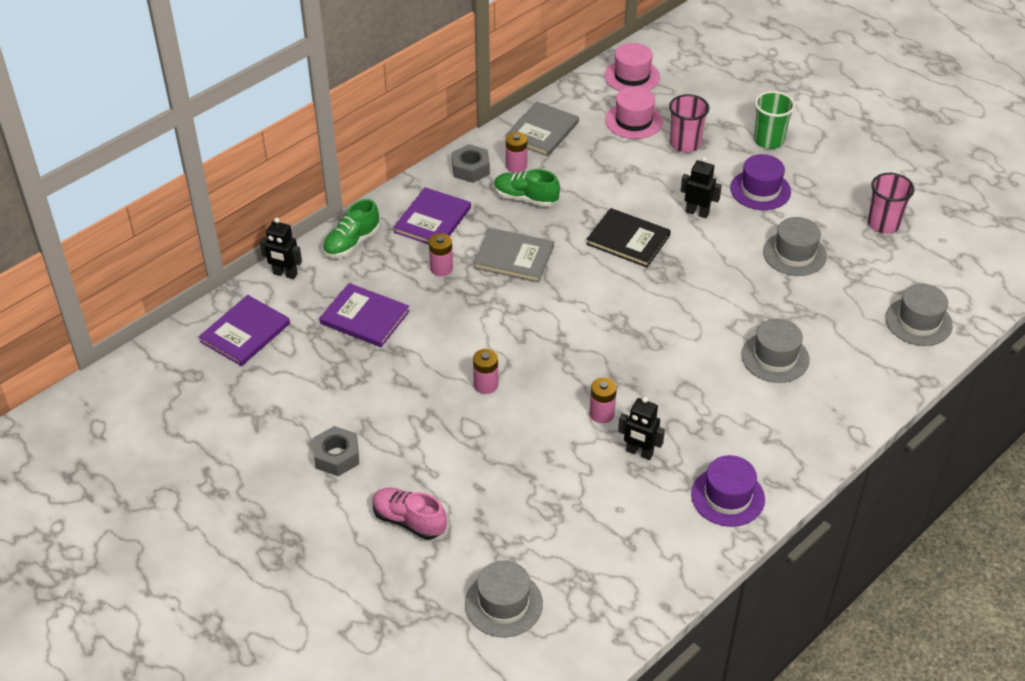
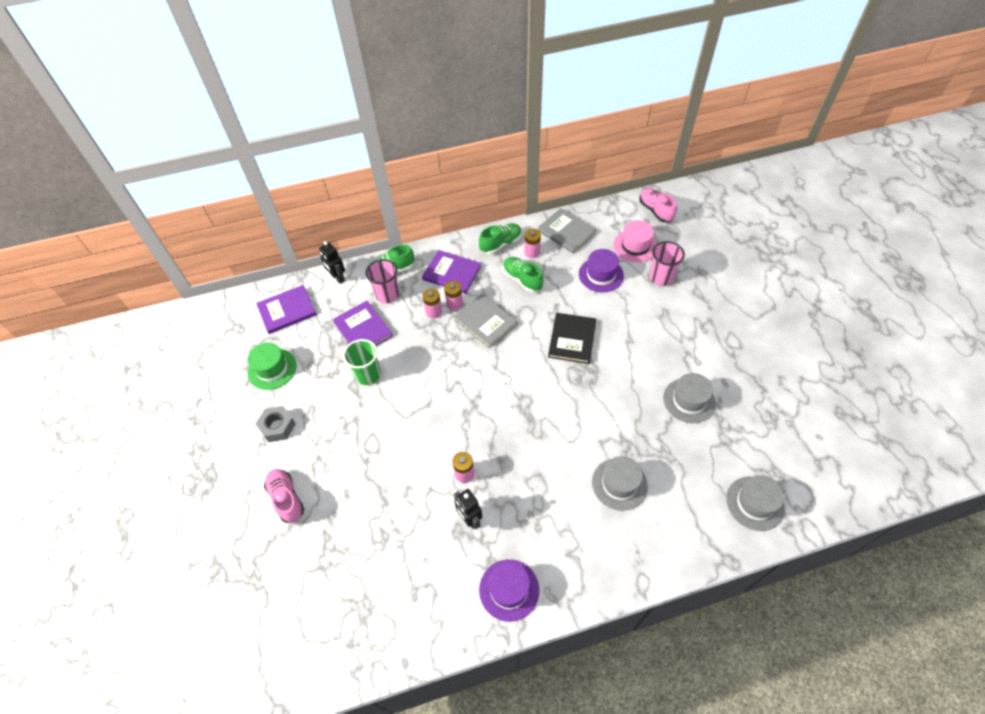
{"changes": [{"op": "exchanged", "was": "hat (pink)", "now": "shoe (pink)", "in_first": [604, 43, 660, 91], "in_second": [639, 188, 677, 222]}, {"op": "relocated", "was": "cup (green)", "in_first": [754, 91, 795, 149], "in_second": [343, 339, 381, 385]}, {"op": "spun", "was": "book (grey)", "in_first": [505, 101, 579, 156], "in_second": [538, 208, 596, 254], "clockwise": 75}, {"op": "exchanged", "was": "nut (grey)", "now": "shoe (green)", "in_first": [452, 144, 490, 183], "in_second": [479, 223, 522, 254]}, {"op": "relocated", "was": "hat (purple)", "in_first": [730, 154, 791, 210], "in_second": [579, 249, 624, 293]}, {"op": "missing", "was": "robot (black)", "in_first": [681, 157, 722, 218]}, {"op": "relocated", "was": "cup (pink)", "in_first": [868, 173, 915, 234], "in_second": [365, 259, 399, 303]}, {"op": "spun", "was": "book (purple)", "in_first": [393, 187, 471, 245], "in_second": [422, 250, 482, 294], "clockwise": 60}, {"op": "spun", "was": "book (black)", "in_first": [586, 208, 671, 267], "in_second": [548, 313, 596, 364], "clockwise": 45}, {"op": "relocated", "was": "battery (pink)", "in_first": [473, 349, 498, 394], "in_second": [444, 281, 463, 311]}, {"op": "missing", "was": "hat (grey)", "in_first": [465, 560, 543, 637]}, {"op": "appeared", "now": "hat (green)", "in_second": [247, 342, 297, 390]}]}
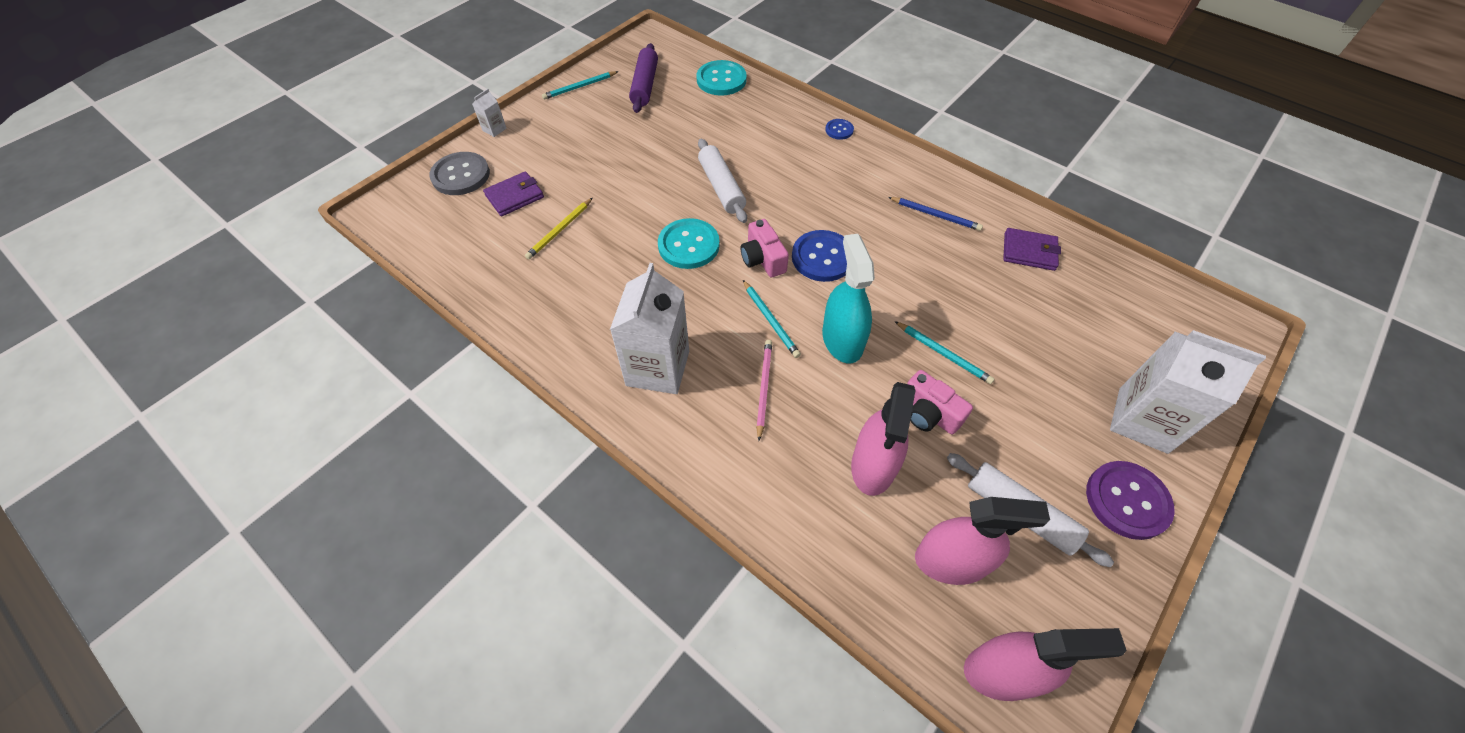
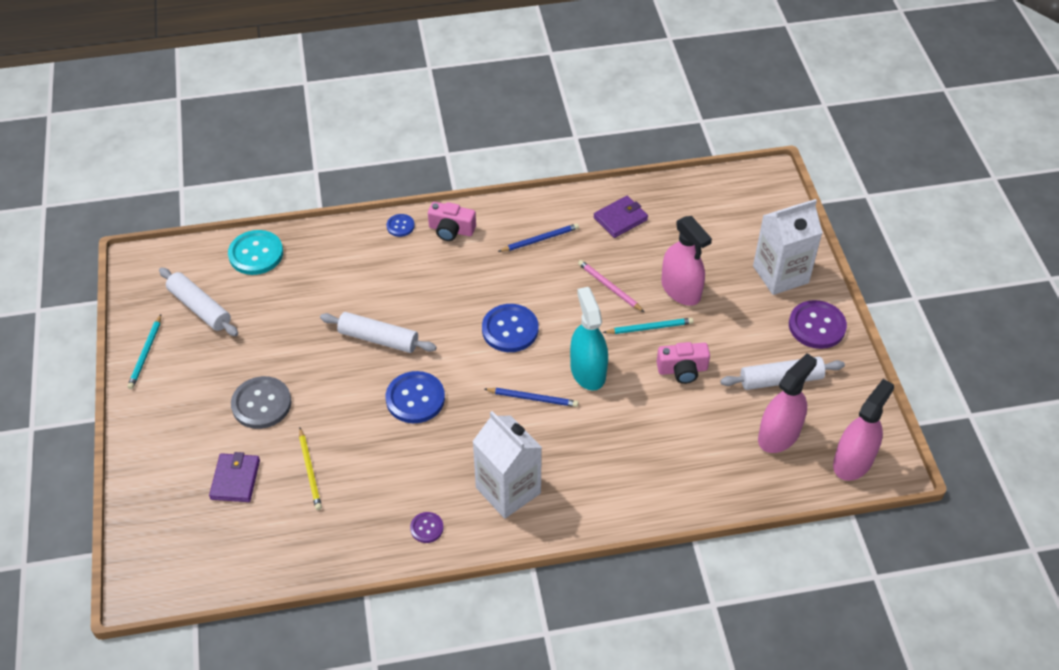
{"changes": [{"op": "colour", "was": "rolling pin (purple)", "now": "rolling pin (white)", "in_first": [629, 43, 658, 113], "in_second": [159, 268, 238, 336]}, {"op": "missing", "was": "carton (white)", "in_first": [472, 89, 507, 137]}, {"op": "relocated", "was": "button (grey)", "in_first": [429, 152, 490, 195], "in_second": [231, 376, 291, 429]}, {"op": "colour", "was": "button (turquoise)", "now": "button (blue)", "in_first": [658, 218, 720, 269], "in_second": [386, 371, 445, 423]}, {"op": "relocated", "was": "camera (pink)", "in_first": [741, 219, 789, 277], "in_second": [428, 202, 476, 241]}, {"op": "spun", "was": "spray bottle (turquoise)", "in_first": [822, 234, 875, 363], "in_second": [570, 287, 608, 391], "clockwise": 45}, {"op": "colour", "was": "pencil (turquoise)", "now": "pencil (blue)", "in_first": [743, 280, 801, 358], "in_second": [485, 388, 579, 407]}, {"op": "relocated", "was": "pencil (pink)", "in_first": [756, 340, 772, 441], "in_second": [578, 260, 644, 312]}, {"op": "relocated", "was": "spray bottle (pink)", "in_first": [851, 382, 916, 496], "in_second": [661, 216, 712, 306]}, {"op": "appeared", "now": "button (purple)", "in_second": [410, 512, 444, 543]}]}
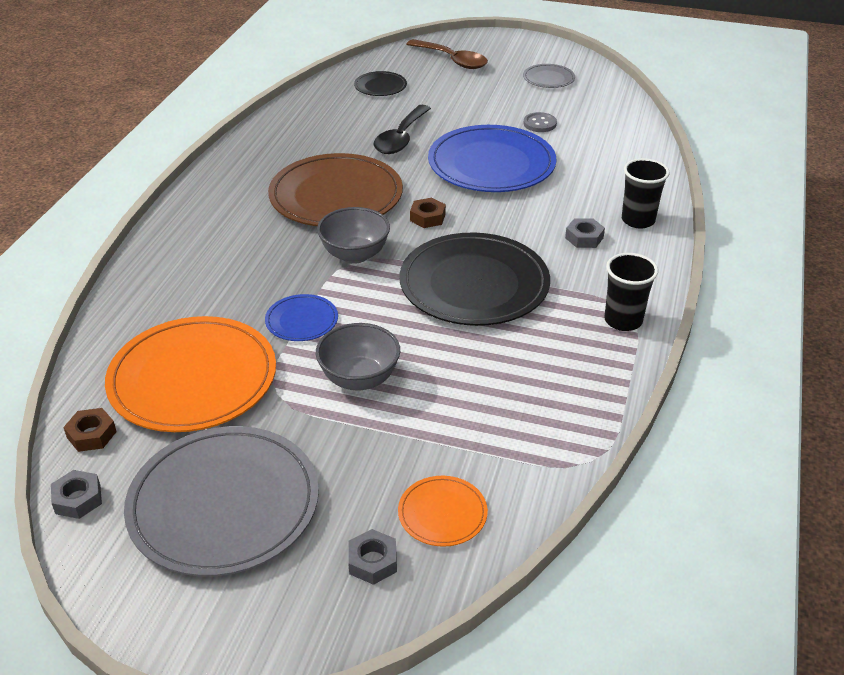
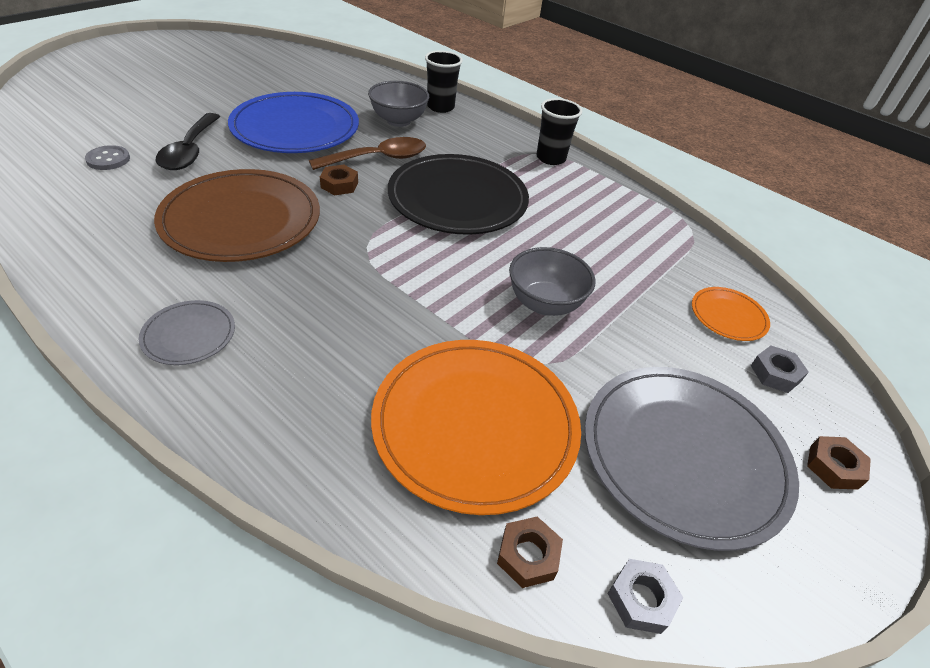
{"changes": [{"op": "relocated", "was": "spoon (brown)", "in_first": [406, 39, 488, 69], "in_second": [309, 137, 426, 170]}, {"op": "relocated", "was": "plate (grey)", "in_first": [523, 64, 575, 88], "in_second": [139, 300, 235, 365]}, {"op": "missing", "was": "plate (black)", "in_first": [354, 71, 407, 96]}, {"op": "spun", "was": "spoon (black)", "in_first": [374, 105, 431, 154], "in_second": [156, 113, 221, 170], "clockwise": 45}, {"op": "relocated", "was": "button (grey)", "in_first": [524, 112, 557, 132], "in_second": [85, 145, 130, 170]}, {"op": "relocated", "was": "bowl (grey)", "in_first": [317, 207, 390, 264], "in_second": [368, 81, 429, 127]}, {"op": "missing", "was": "nut (grey)", "in_first": [565, 218, 605, 248]}, {"op": "missing", "was": "plate (blue)", "in_first": [265, 294, 338, 341]}, {"op": "appeared", "now": "nut (brown)", "in_second": [807, 436, 871, 490]}]}
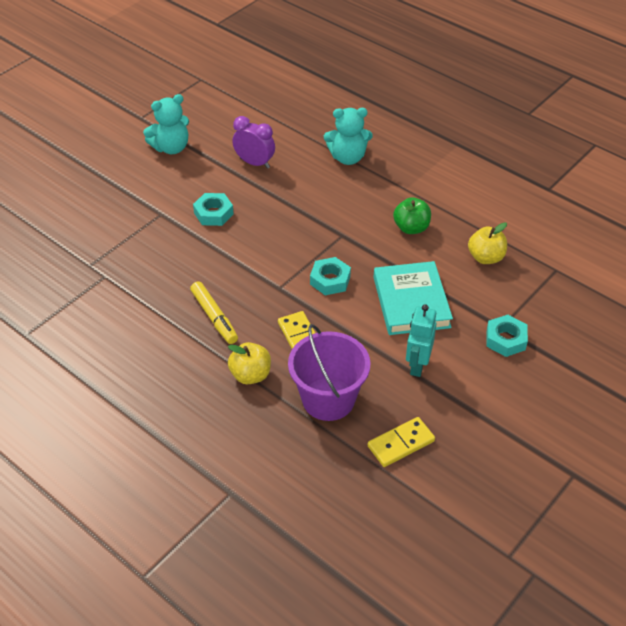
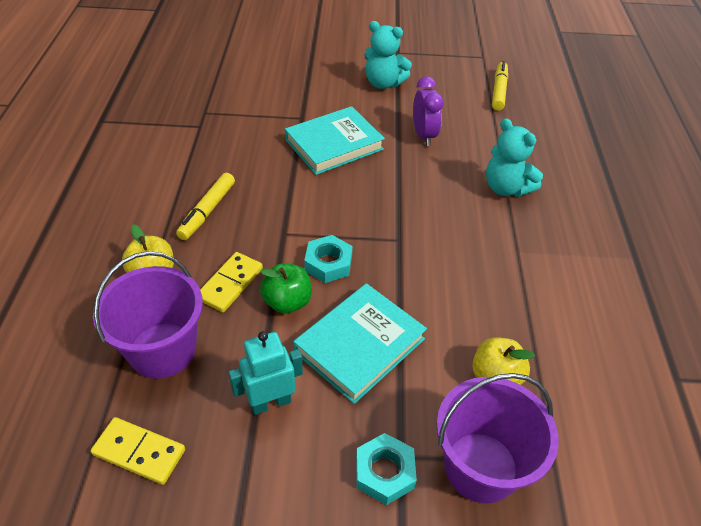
{"changes": [{"op": "exchanged", "was": "nut (turquoise)", "now": "book (turquoise)", "in_first": [193, 193, 234, 226], "in_second": [285, 106, 385, 175]}, {"op": "relocated", "was": "apple (green)", "in_first": [393, 197, 431, 234], "in_second": [260, 263, 312, 313]}, {"op": "appeared", "now": "marker (yellow)", "in_second": [492, 61, 508, 111]}, {"op": "appeared", "now": "bucket (purple)", "in_second": [437, 373, 559, 503]}]}
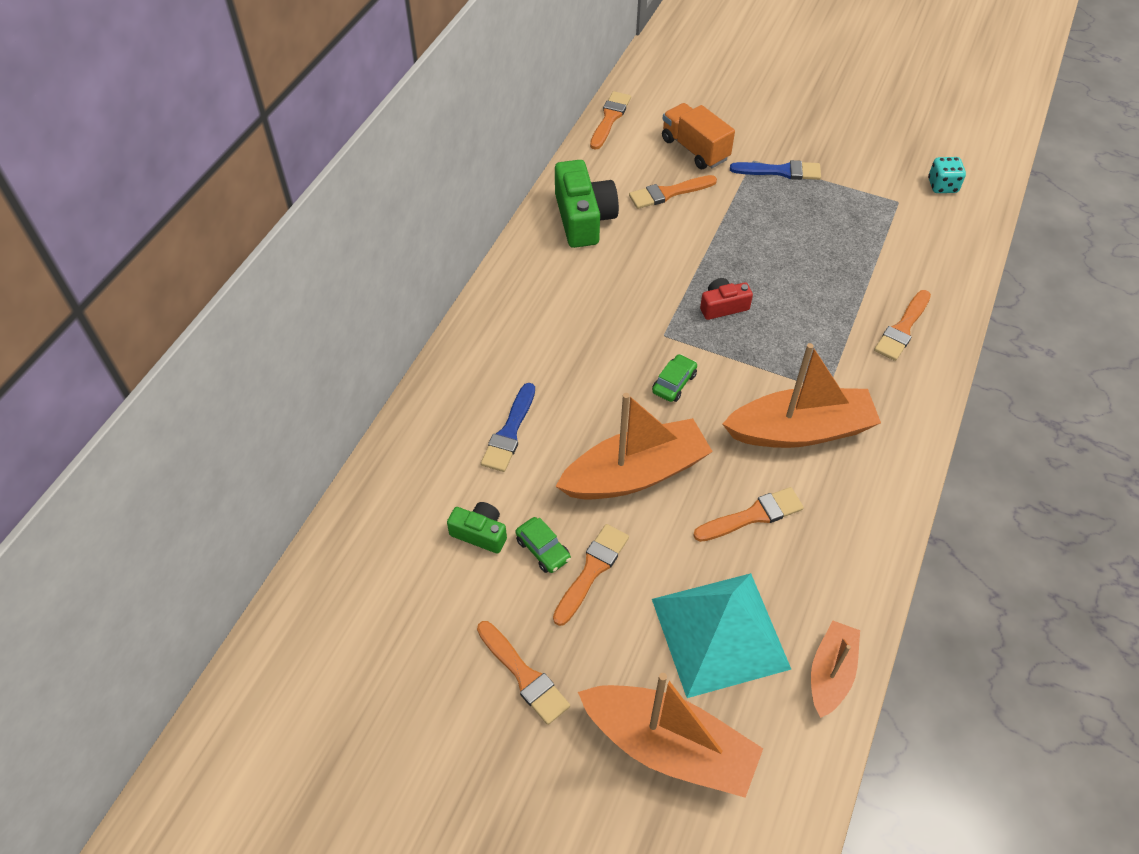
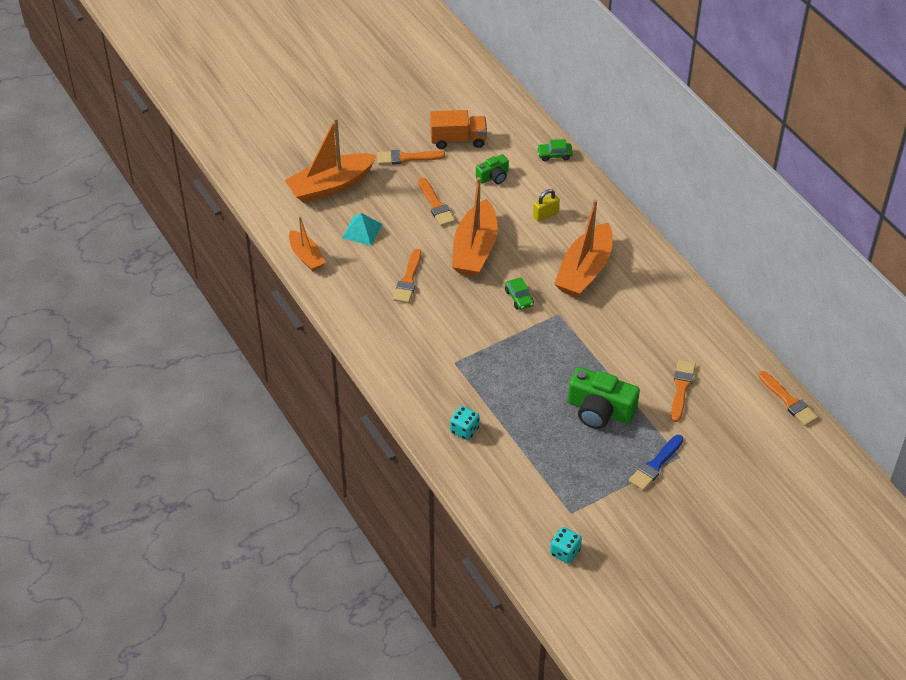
{"changes": [{"op": "relocated", "was": "truck (orange)", "in_first": [662, 103, 735, 169], "in_second": [430, 110, 487, 149]}, {"op": "relocated", "was": "camera (green)", "in_first": [555, 160, 619, 248], "in_second": [568, 367, 640, 429]}, {"op": "missing", "was": "camera (red)", "in_first": [700, 278, 753, 320]}, {"op": "exchanged", "was": "brush (orange)", "now": "dice (turquoise)", "in_first": [874, 290, 931, 361], "in_second": [450, 406, 480, 440]}, {"op": "relocated", "was": "boat (orange)", "in_first": [722, 343, 881, 448], "in_second": [554, 199, 613, 298]}, {"op": "exchanged", "was": "brush (blue)", "now": "padlock (yellow)", "in_first": [481, 383, 535, 472], "in_second": [533, 189, 560, 222]}, {"op": "relocated", "was": "car (green)", "in_first": [516, 517, 571, 573], "in_second": [537, 139, 573, 161]}, {"op": "size", "was": "pyramid (turquoise)", "in_first": [652, 573, 791, 698], "in_second": [342, 213, 382, 246], "ratio": 0.51}]}
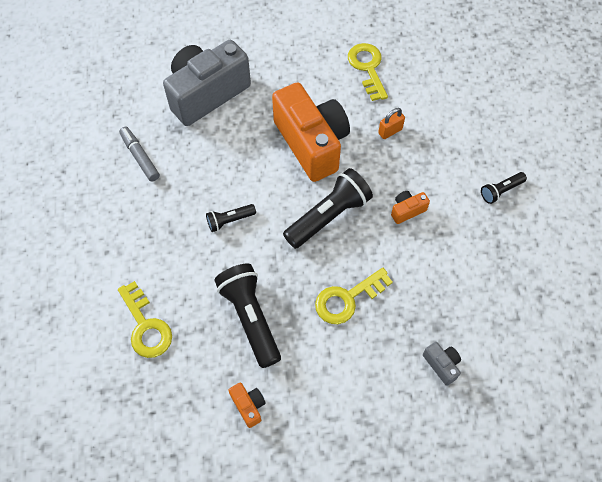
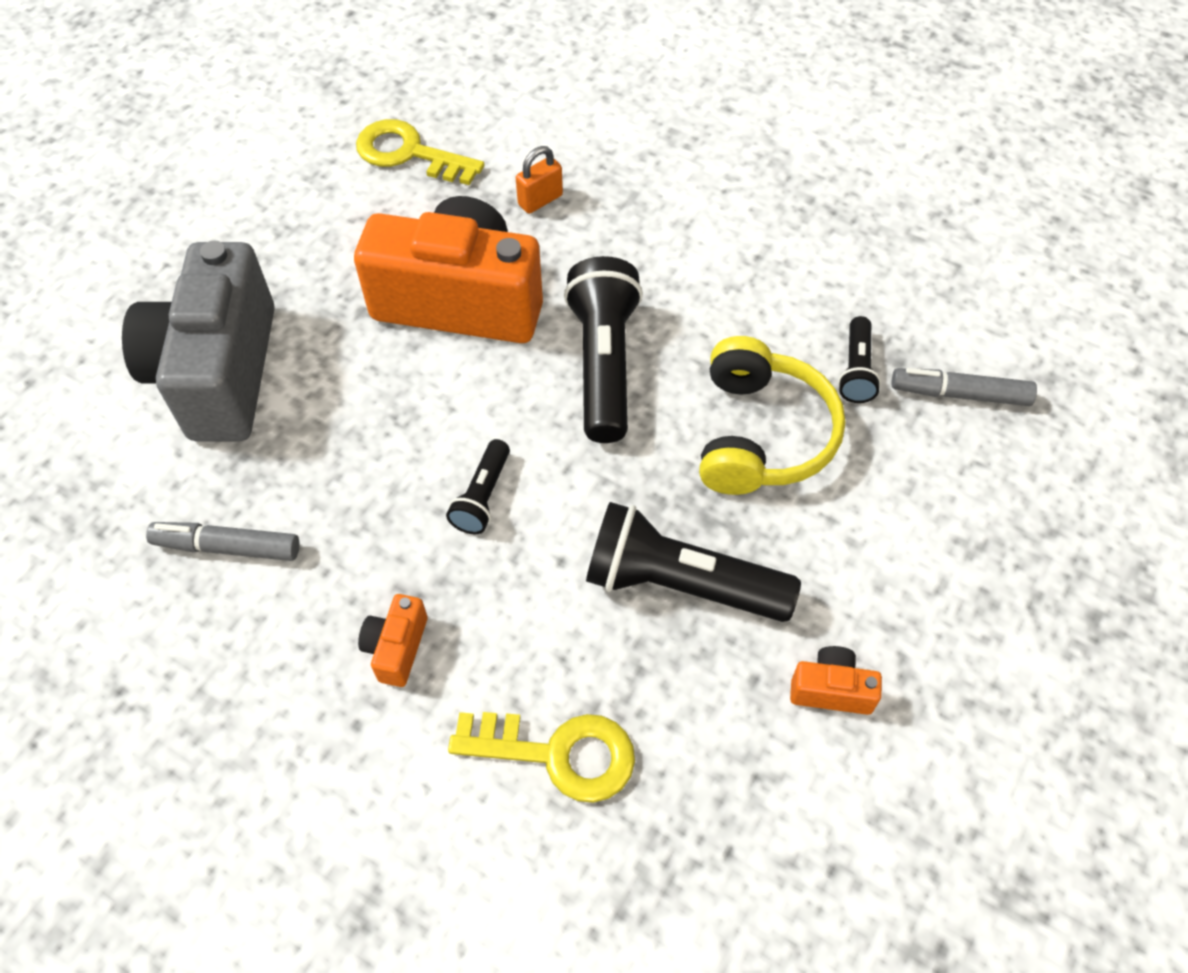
{"changes": [{"op": "spun", "was": "padlock (orange)", "in_first": [378, 108, 405, 139], "in_second": [516, 146, 563, 214], "clockwise": 45}, {"op": "relocated", "was": "flashlight (black)", "in_first": [481, 172, 527, 204], "in_second": [838, 316, 881, 403]}, {"op": "relocated", "was": "camera (orange)", "in_first": [391, 191, 430, 224], "in_second": [358, 594, 427, 687]}, {"op": "exchanged", "was": "key (yellow)", "now": "headphones (yellow)", "in_first": [315, 268, 393, 324], "in_second": [699, 336, 845, 495]}, {"op": "exchanged", "was": "camera (grey)", "now": "marker (grey)", "in_first": [423, 342, 461, 386], "in_second": [891, 368, 1037, 406]}]}
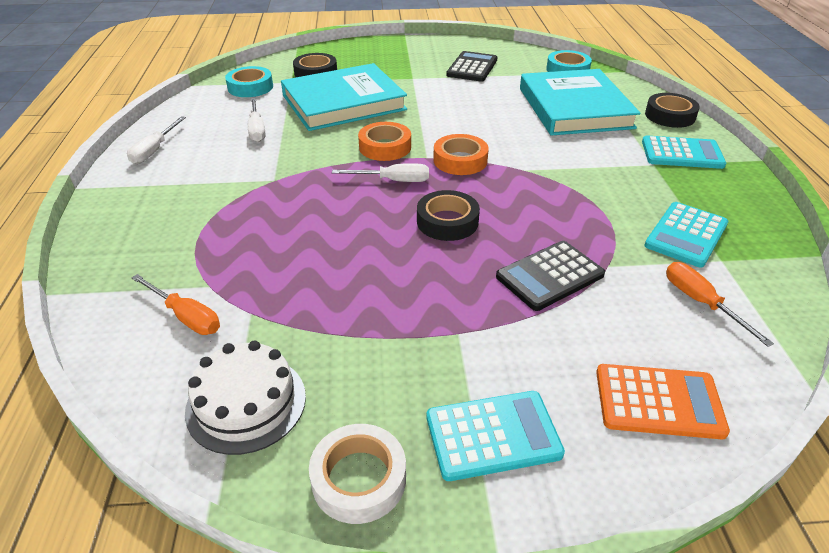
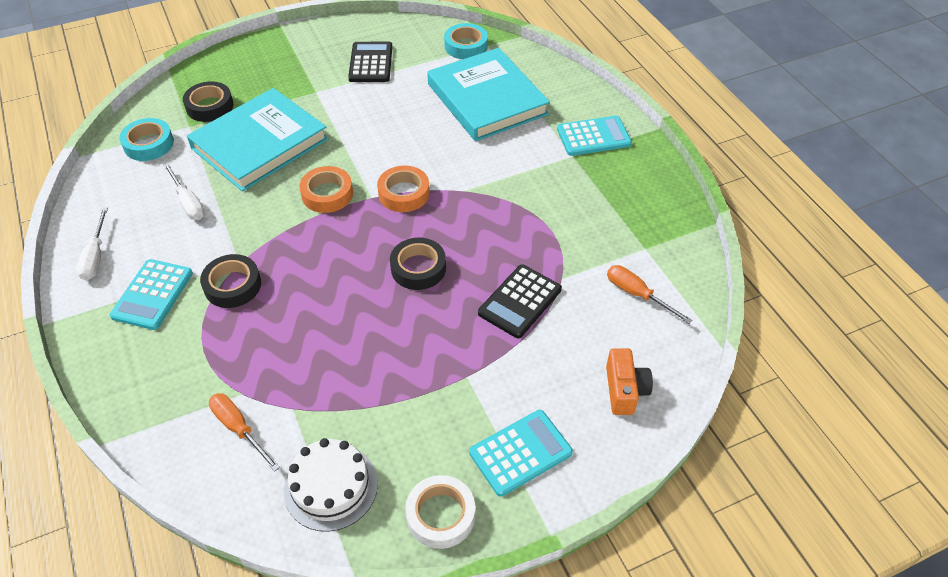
{"changes": [{"op": "relocated", "was": "tape (black)", "in_first": [645, 93, 700, 128], "in_second": [200, 254, 261, 308]}, {"op": "missing", "was": "screwdriver (white)", "in_first": [332, 163, 429, 182]}, {"op": "relocated", "was": "calculator (turquoise)", "in_first": [644, 202, 728, 268], "in_second": [110, 259, 193, 330]}, {"op": "spun", "was": "screwdriver (orange)", "in_first": [132, 274, 220, 335], "in_second": [209, 393, 280, 472], "clockwise": -150}, {"op": "exchanged", "was": "calculator (orange)", "now": "camera (orange)", "in_first": [596, 364, 730, 439], "in_second": [606, 348, 653, 415]}]}
